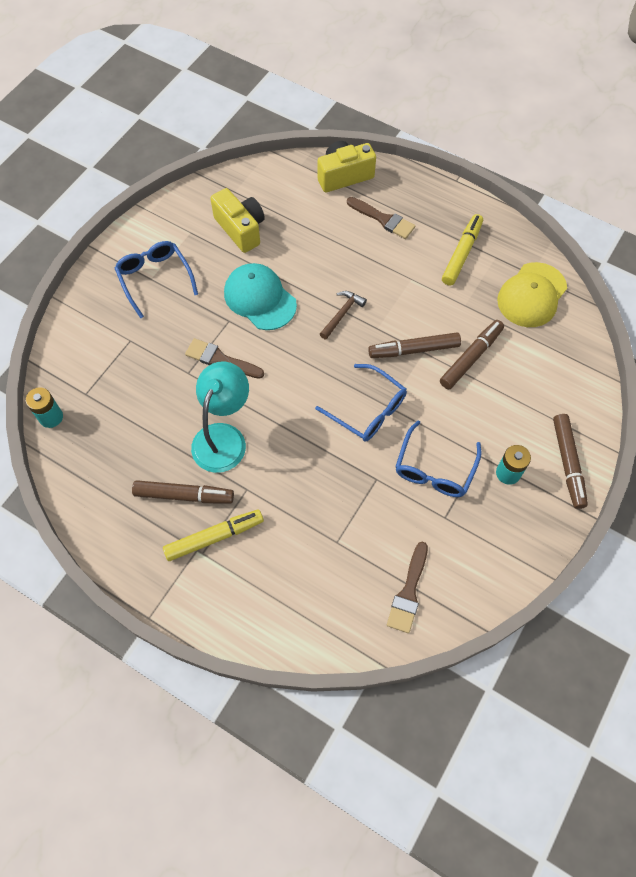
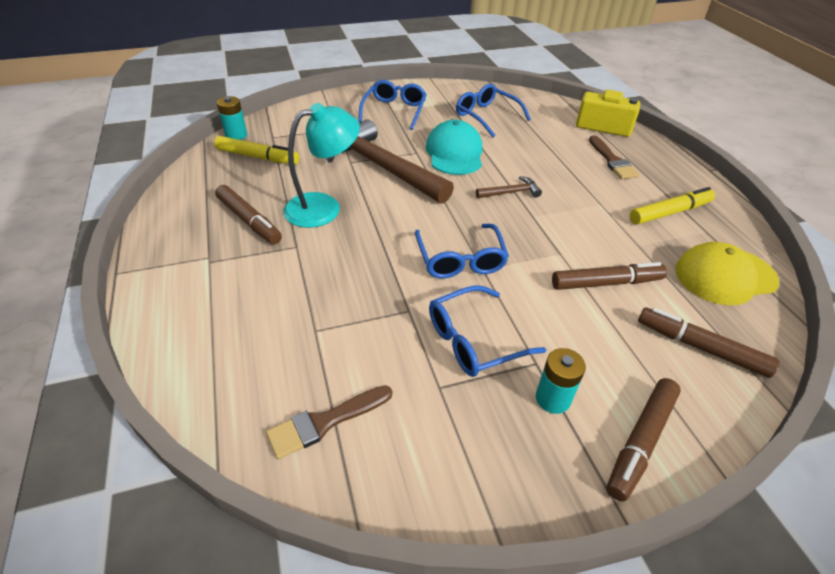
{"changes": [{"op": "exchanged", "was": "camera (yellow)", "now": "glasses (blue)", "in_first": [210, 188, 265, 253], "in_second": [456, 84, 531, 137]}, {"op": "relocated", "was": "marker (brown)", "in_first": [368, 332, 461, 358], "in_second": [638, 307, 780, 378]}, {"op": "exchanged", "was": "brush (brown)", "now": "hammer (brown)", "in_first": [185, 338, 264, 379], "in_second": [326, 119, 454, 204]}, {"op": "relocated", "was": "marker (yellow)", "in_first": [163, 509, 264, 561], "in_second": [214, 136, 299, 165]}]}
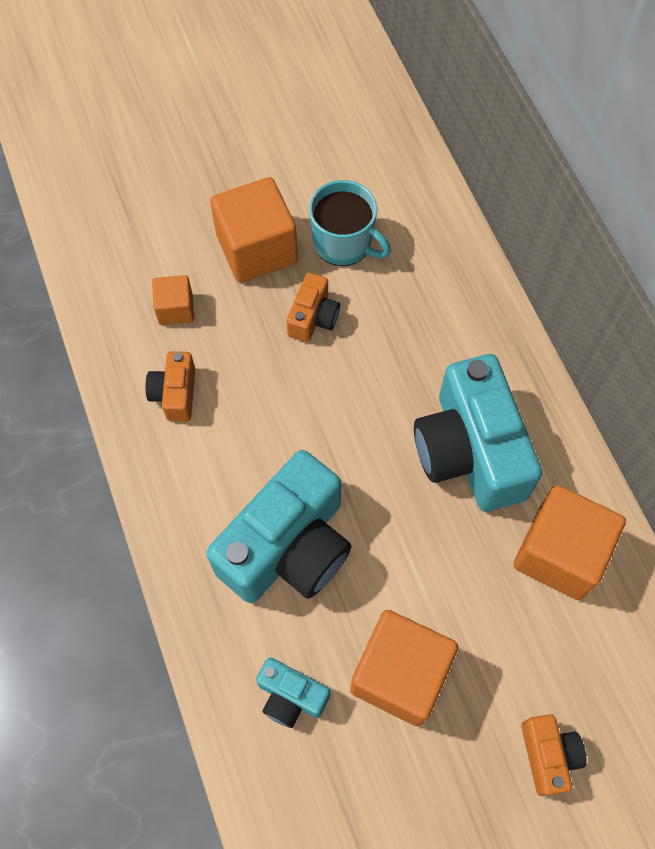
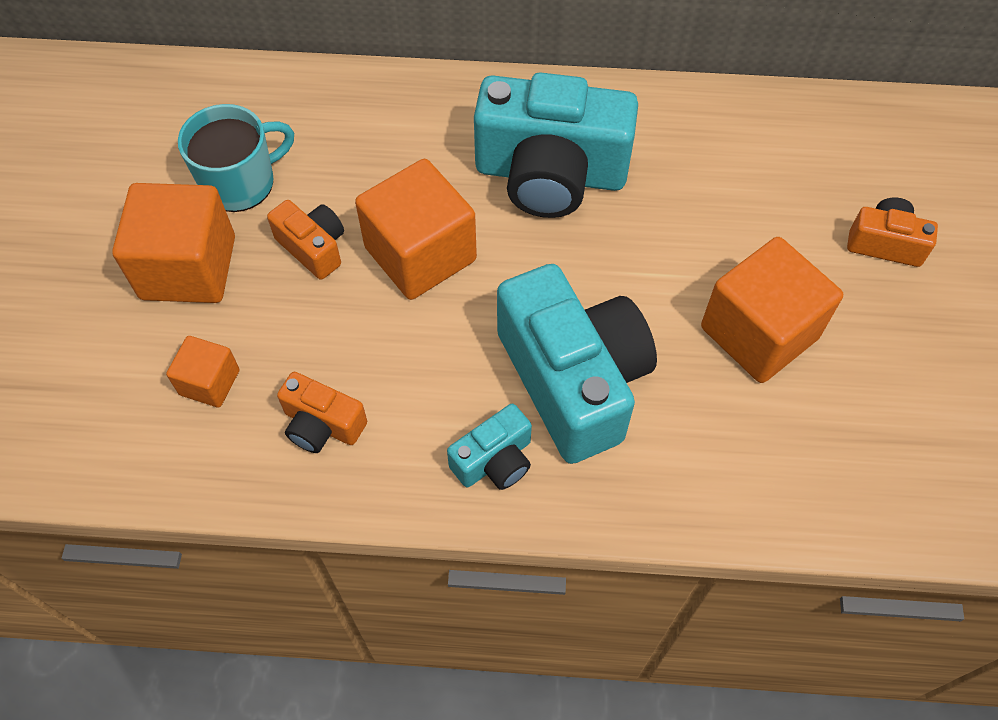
{"changes": [{"op": "relocated", "was": "cube (orange)", "in_first": [513, 485, 626, 600], "in_second": [355, 159, 477, 300]}, {"op": "relocated", "was": "camera (turquoise)", "in_first": [256, 657, 330, 728], "in_second": [447, 404, 532, 490]}]}
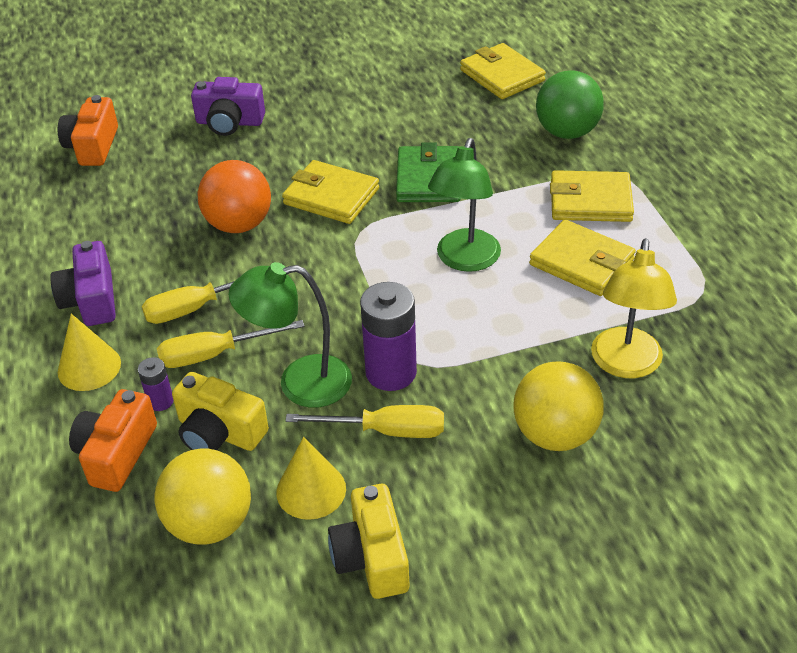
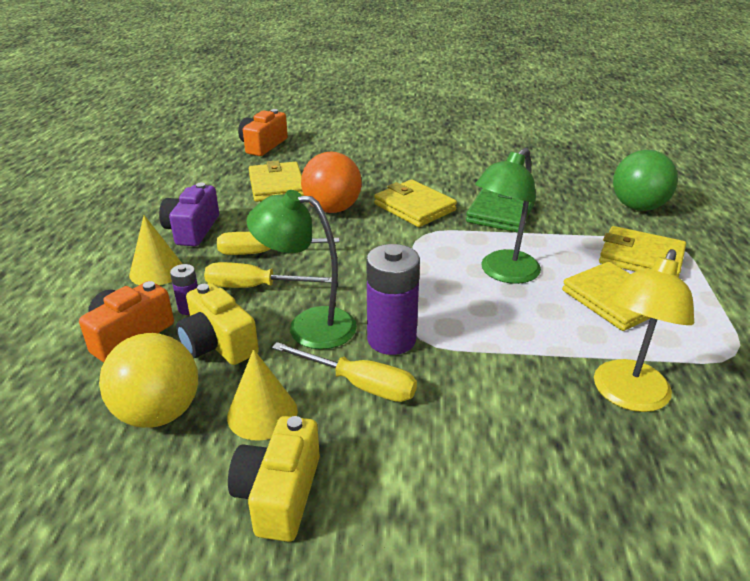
{"changes": [{"op": "relocated", "was": "wallet (yellow)", "in_first": [460, 43, 546, 99], "in_second": [249, 160, 304, 202]}, {"op": "missing", "was": "camera (purple)", "in_first": [191, 77, 265, 136]}, {"op": "missing", "was": "ball (yellow)", "in_first": [513, 361, 603, 451]}]}
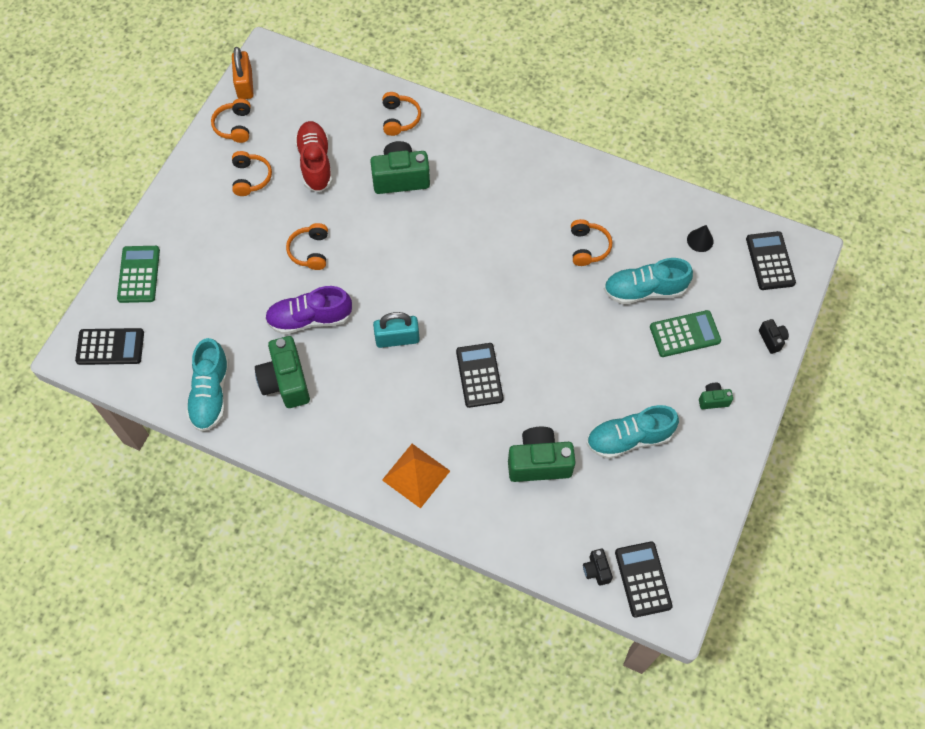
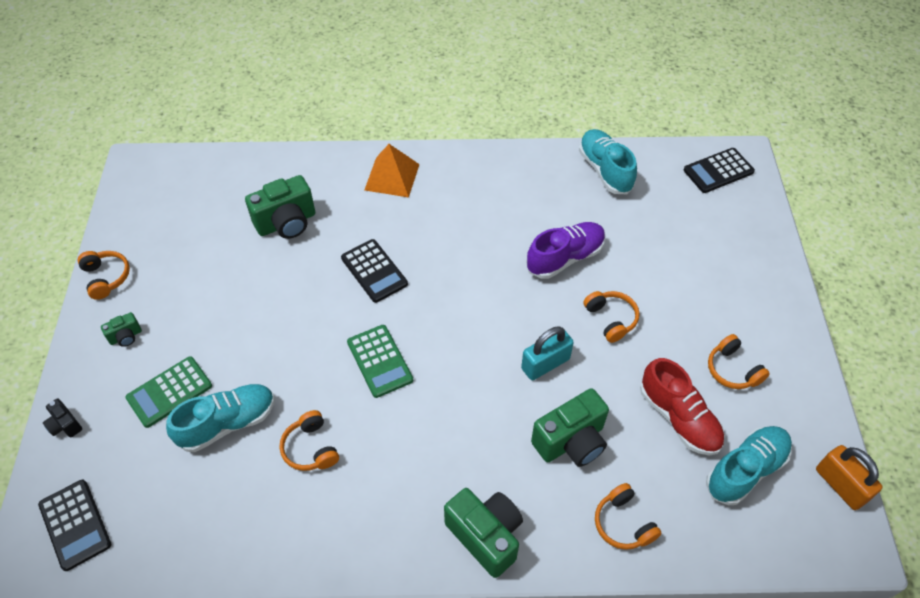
{"changes": [{"op": "relocated", "was": "headphones (orange)", "in_first": [211, 99, 251, 143], "in_second": [78, 251, 130, 300]}, {"op": "missing", "was": "cone (black)", "in_first": [687, 225, 714, 252]}, {"op": "relocated", "was": "calculator (green)", "in_first": [117, 246, 160, 303], "in_second": [347, 325, 413, 398]}, {"op": "relocated", "was": "padlock (turquoise)", "in_first": [373, 312, 420, 348], "in_second": [521, 326, 574, 380]}, {"op": "relocated", "was": "camera (green)", "in_first": [255, 336, 310, 408], "in_second": [444, 488, 523, 578]}, {"op": "relocated", "was": "shoe (turquoise)", "in_first": [587, 405, 679, 459], "in_second": [706, 426, 792, 505]}, {"op": "missing", "was": "calculator (black)", "in_first": [615, 541, 673, 618]}, {"op": "missing", "was": "camera (black)", "in_first": [583, 549, 613, 586]}]}
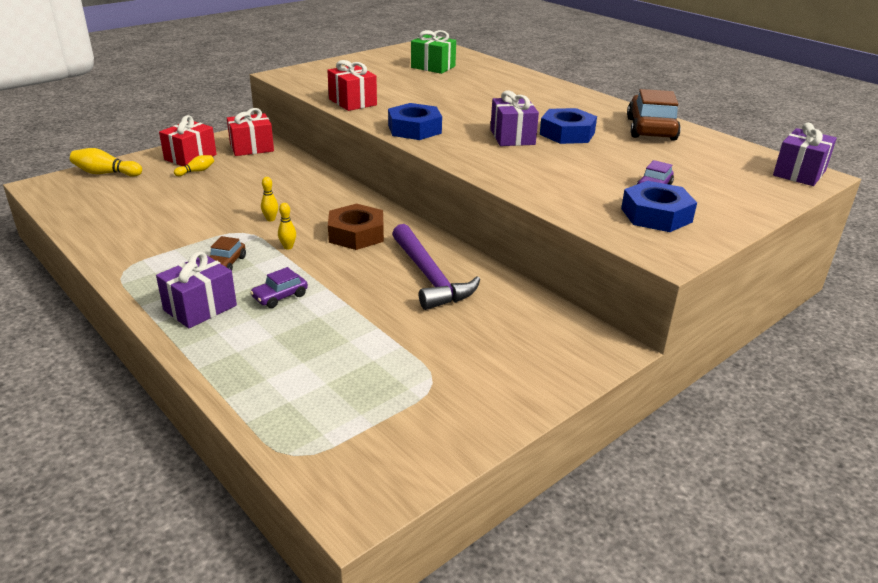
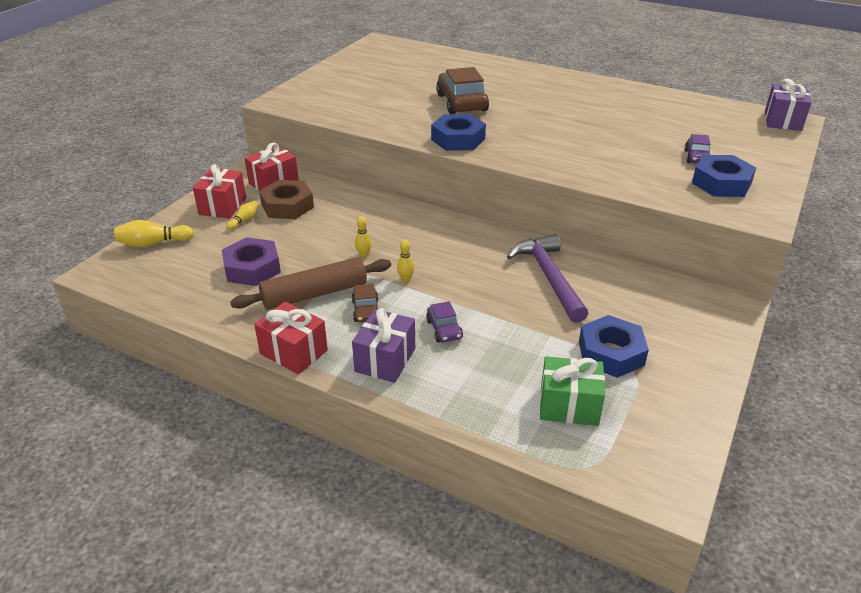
{"changes": [{"op": "relocated", "was": "gift (green)", "in_first": [411, 30, 456, 74], "in_second": [540, 356, 605, 426]}, {"op": "relocated", "was": "gift (red)", "in_first": [327, 60, 377, 111], "in_second": [254, 302, 328, 374]}, {"op": "relocated", "was": "car (brown)", "in_first": [627, 89, 681, 141], "in_second": [436, 67, 489, 114]}, {"op": "missing", "was": "gift (purple)", "in_first": [490, 91, 539, 146]}, {"op": "relocated", "was": "nut (blue)", "in_first": [540, 108, 597, 144], "in_second": [579, 315, 649, 378]}, {"op": "relocated", "was": "nut (brown)", "in_first": [328, 203, 384, 250], "in_second": [259, 180, 314, 219]}, {"op": "spun", "was": "hammer (purple)", "in_first": [392, 224, 480, 310], "in_second": [507, 234, 588, 323], "clockwise": -150}, {"op": "spun", "was": "car (purple)", "in_first": [250, 267, 308, 308], "in_second": [426, 301, 463, 343], "clockwise": -45}, {"op": "appeared", "now": "nut (purple)", "in_second": [222, 237, 281, 286]}, {"op": "appeared", "now": "rolling pin (brown)", "in_second": [230, 257, 391, 310]}]}
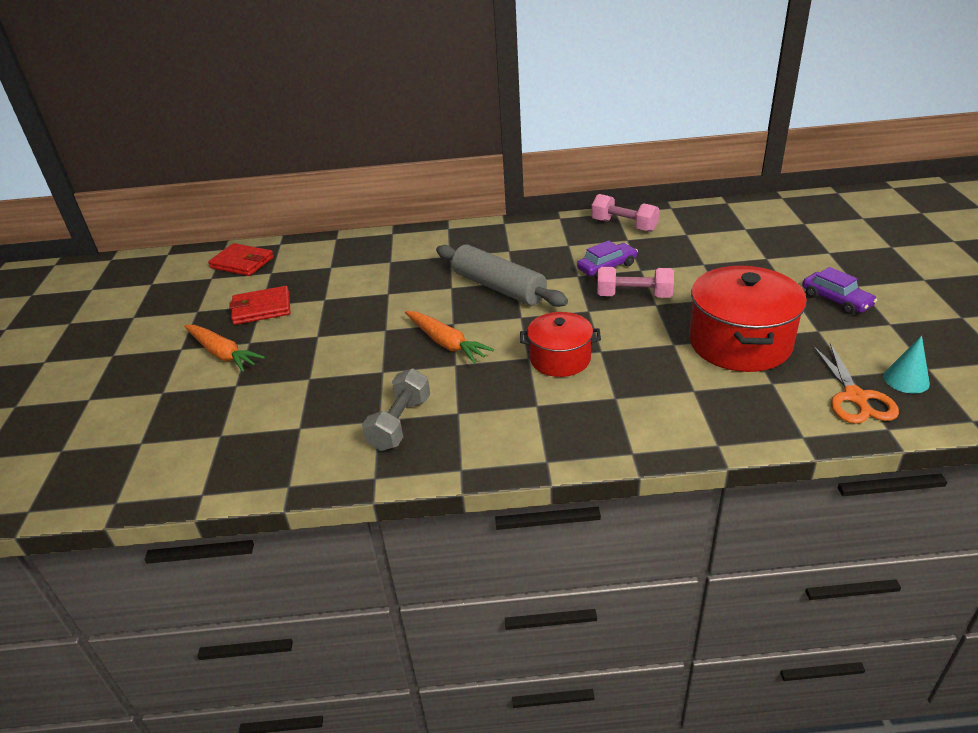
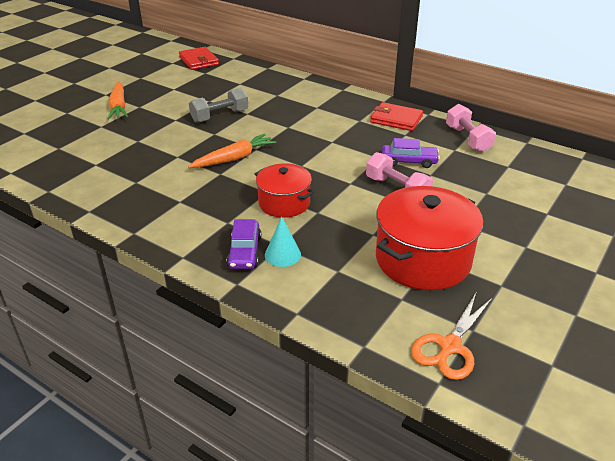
{"changes": [{"op": "missing", "was": "rolling pin (grey)", "in_first": [436, 245, 568, 307]}, {"op": "relocated", "was": "car (purple)", "in_first": [802, 267, 877, 314], "in_second": [227, 219, 261, 269]}, {"op": "relocated", "was": "wallet (red)", "in_first": [229, 286, 290, 325], "in_second": [370, 102, 423, 131]}, {"op": "spun", "was": "carrot (orange)", "in_first": [405, 311, 494, 364], "in_second": [188, 134, 276, 168], "clockwise": -120}, {"op": "relocated", "was": "cone (turquoise)", "in_first": [883, 335, 930, 393], "in_second": [265, 217, 301, 267]}, {"op": "relocated", "was": "dumbbell (grey)", "in_first": [362, 369, 430, 451], "in_second": [189, 87, 248, 123]}]}
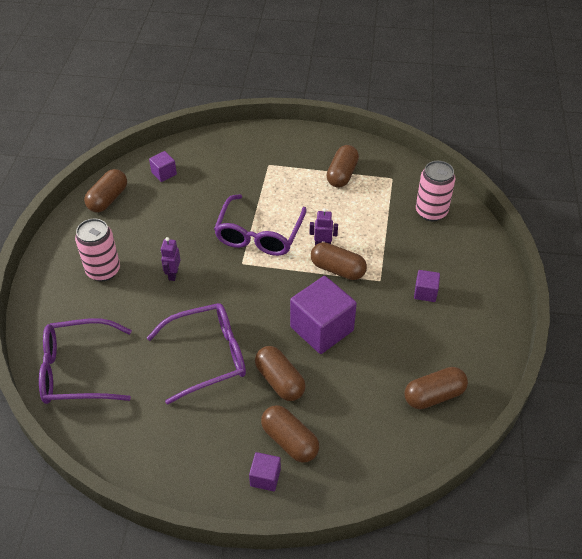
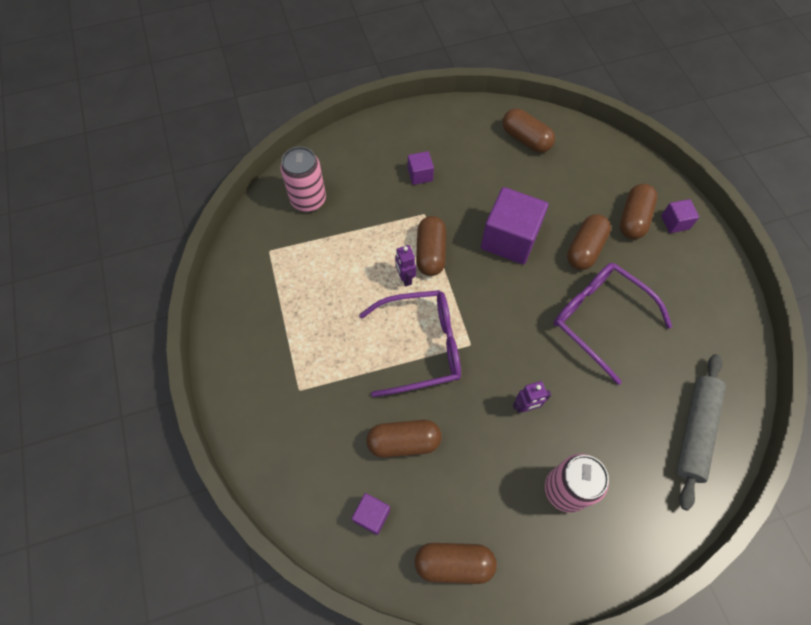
{"changes": [{"op": "relocated", "was": "capsule (brown)", "in_first": [326, 145, 359, 188], "in_second": [366, 420, 442, 458]}, {"op": "exchanged", "was": "glasses (purple)", "now": "rolling pin (grey)", "in_first": [39, 318, 132, 404], "in_second": [676, 354, 726, 511]}]}
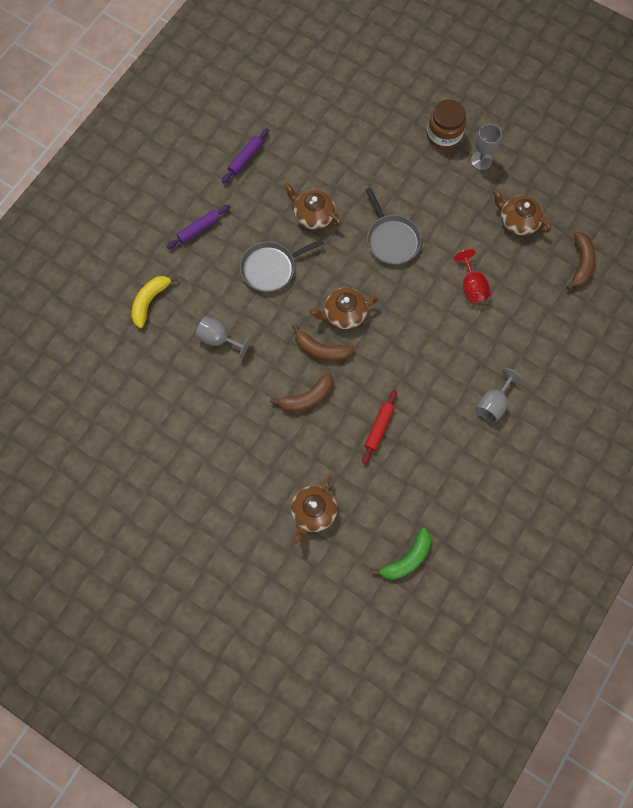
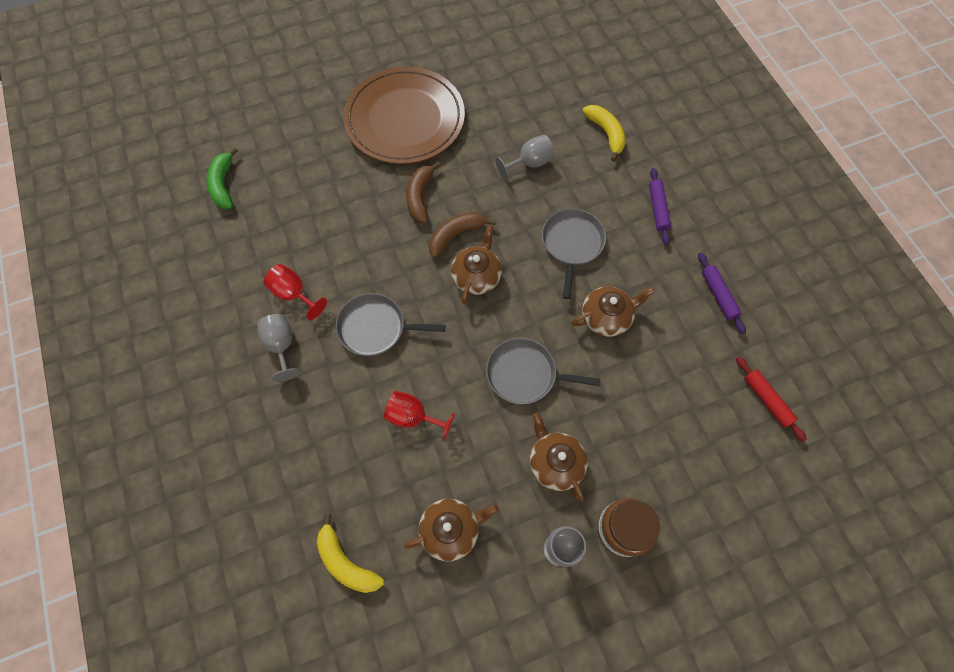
{"changes": [{"op": "colour", "was": "banana (brown)", "now": "banana (yellow)", "in_first": [566, 232, 596, 290], "in_second": [317, 514, 384, 593]}, {"op": "relocated", "was": "rolling pin (red)", "in_first": [362, 390, 397, 464], "in_second": [736, 357, 807, 442]}, {"op": "relocated", "was": "teapot (brown)", "in_first": [291, 477, 337, 544], "in_second": [530, 412, 588, 502]}, {"op": "appeared", "now": "plate (brown)", "in_second": [343, 67, 465, 164]}, {"op": "appeared", "now": "goblet (red)", "in_second": [263, 264, 327, 320]}, {"op": "appeared", "now": "pan (grey)", "in_second": [336, 293, 446, 356]}]}
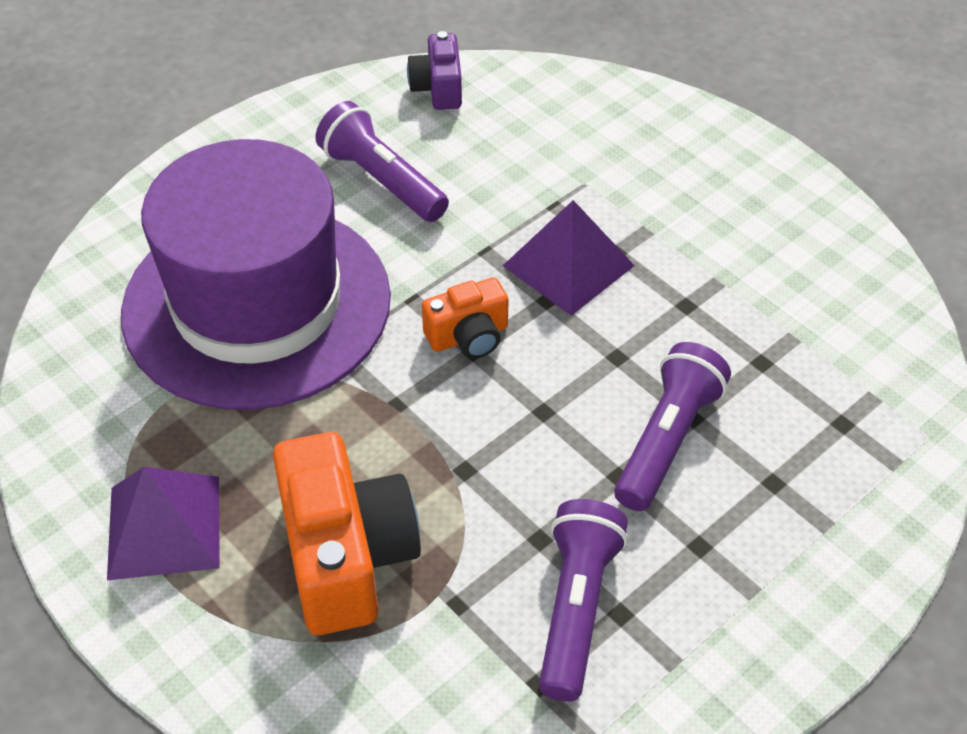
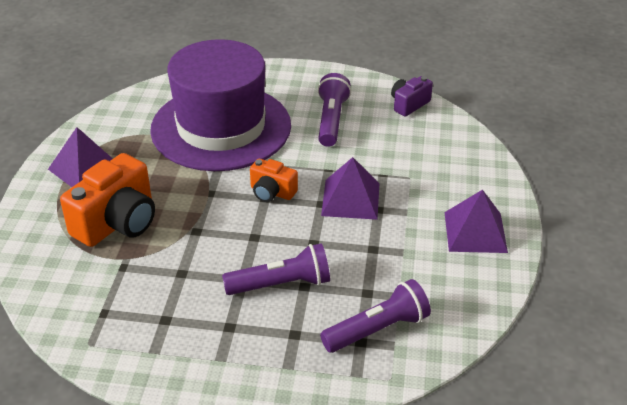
{"changes": [{"op": "relocated", "was": "flashlight (purple)", "in_first": [539, 499, 628, 702], "in_second": [320, 279, 431, 353]}, {"op": "appeared", "now": "pyramid (purple)", "in_second": [444, 190, 508, 253]}]}
